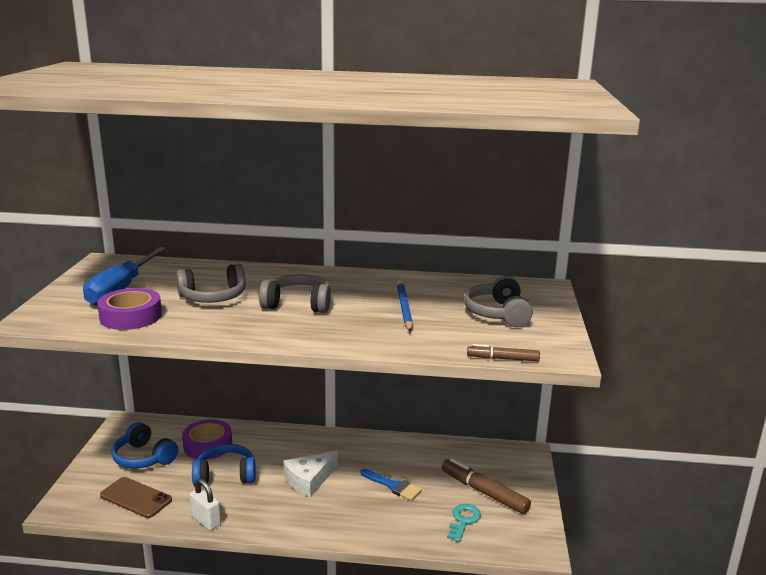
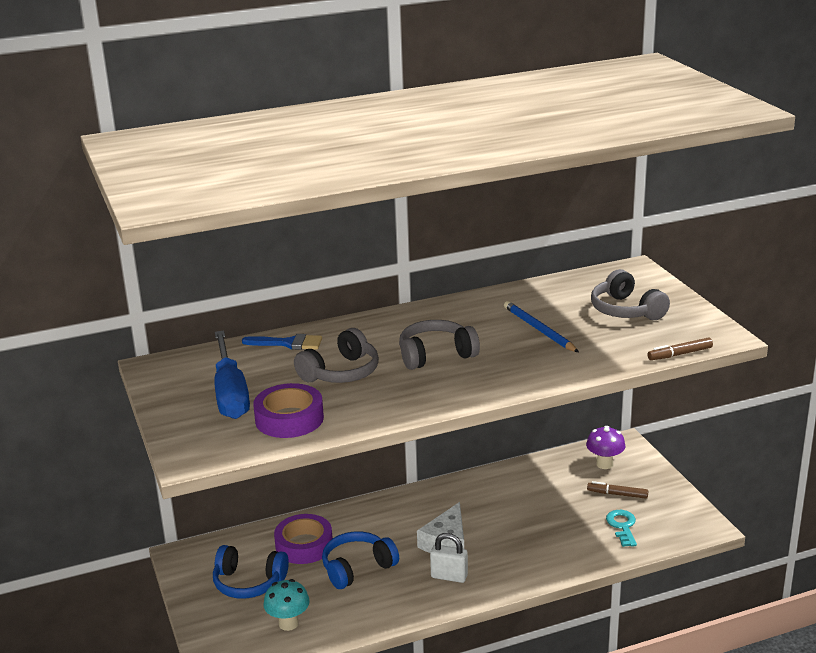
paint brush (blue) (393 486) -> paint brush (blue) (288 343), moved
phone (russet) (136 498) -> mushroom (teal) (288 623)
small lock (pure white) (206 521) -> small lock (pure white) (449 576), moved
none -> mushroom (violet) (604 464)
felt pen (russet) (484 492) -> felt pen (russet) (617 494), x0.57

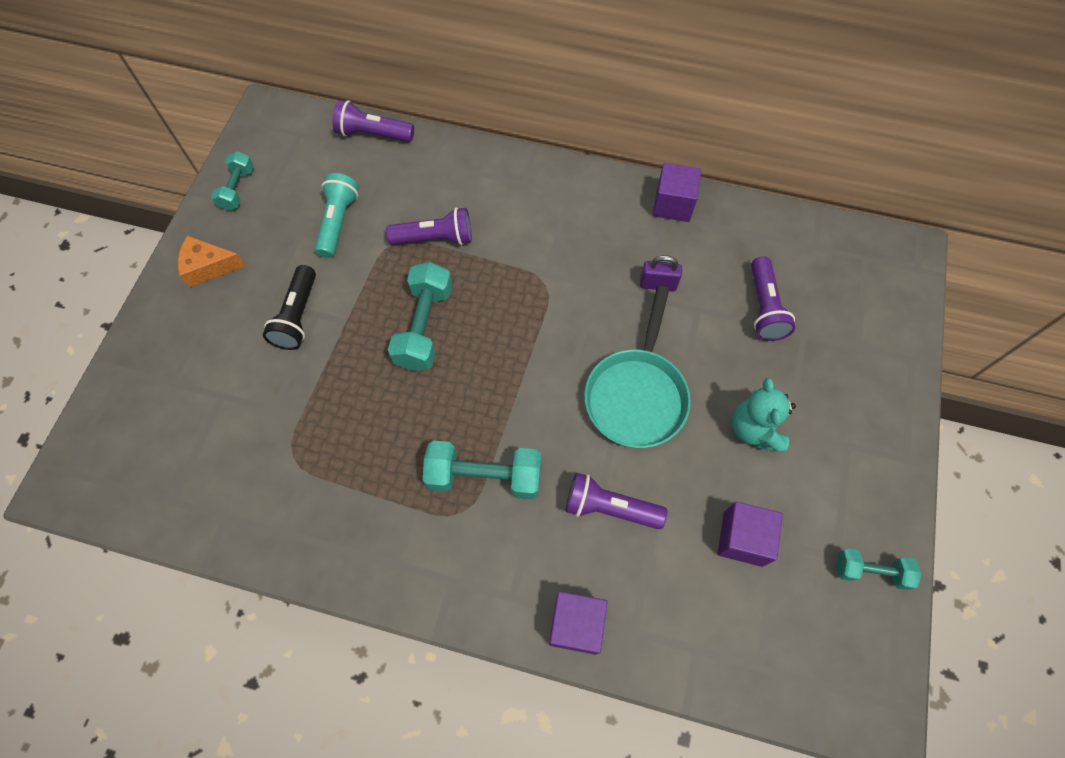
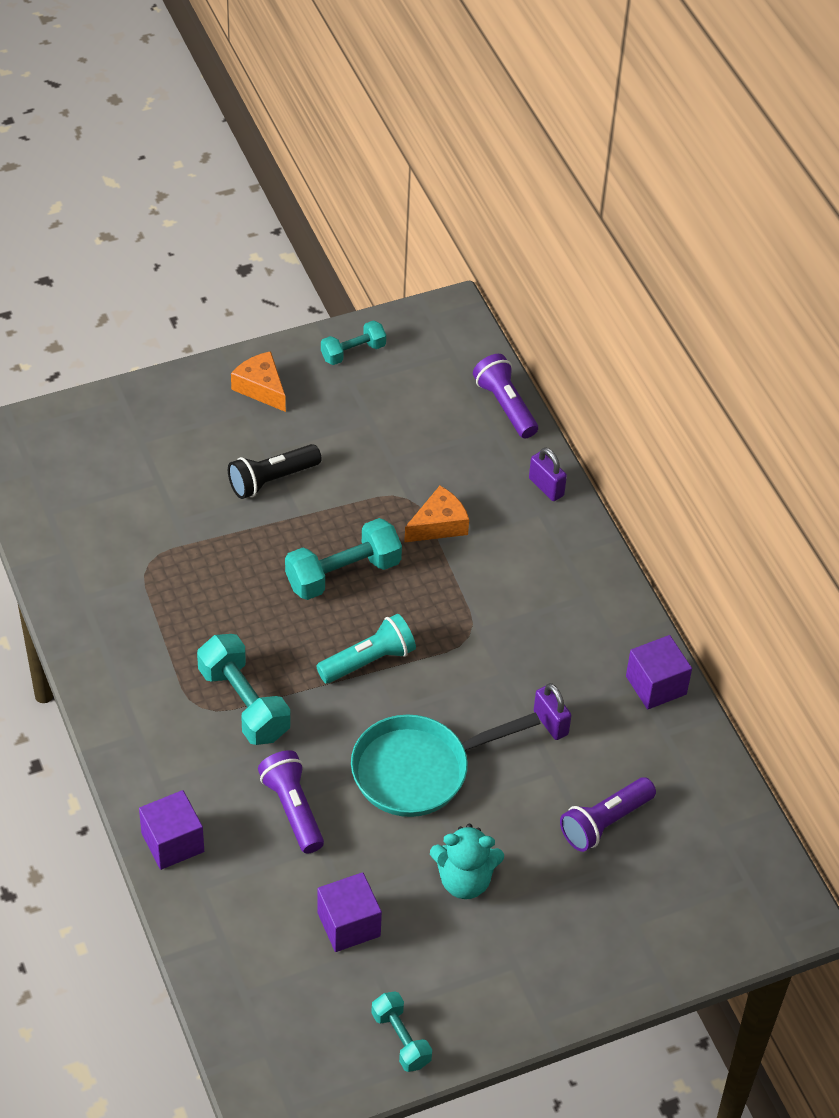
pocket torch (teal) (338 222) -> pocket torch (teal) (369 661), moved
pocket torch (violet) (435 238) -> cheese wedge (orange-coloured) (438 525)
teddy bear (teal) (754 429) -> teddy bear (teal) (464 880), 135 degrees counterclockwise
none -> small lock (violet) (546 487)

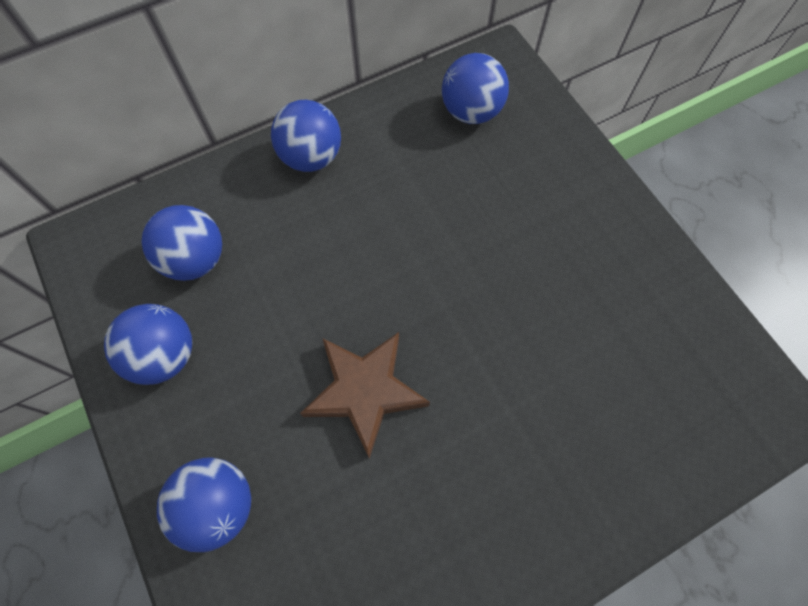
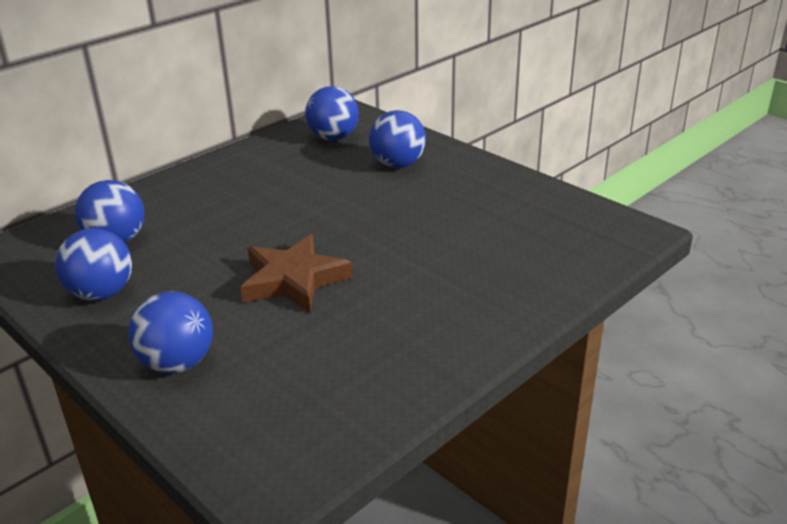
sphere (blue) (311 157) -> sphere (blue) (398 164), moved

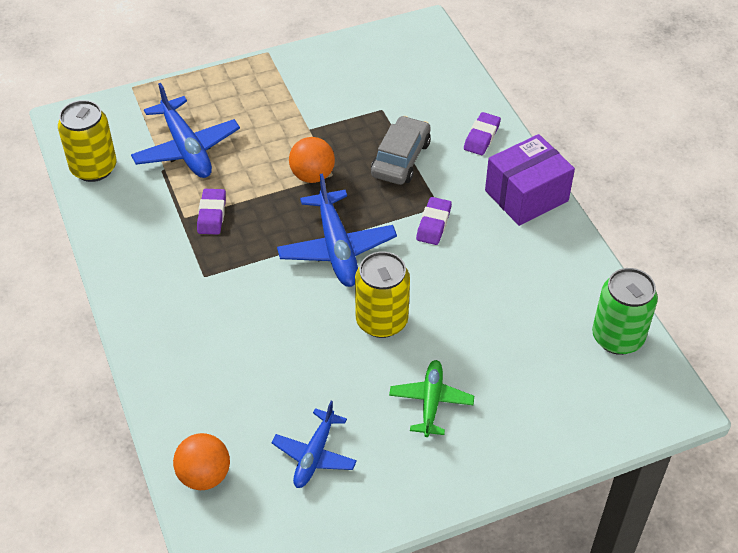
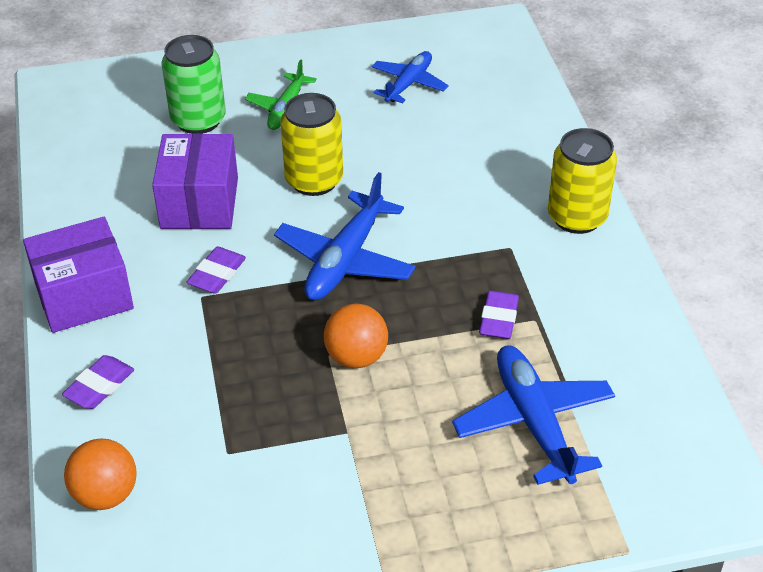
sphere (orange-coloured) (204 475) -> sphere (orange-coloured) (106 494), moved
none -> box (violet) (199 203)
tin (green) (617 337) -> tin (green) (198 120), moved
toy plane (blue) (336 248) -> toy plane (blue) (345 260), 150 degrees counterclockwise
tin (yellow) (94 168) -> tin (yellow) (577 217), moved
automobile (ash-grey) (401 159) -> none

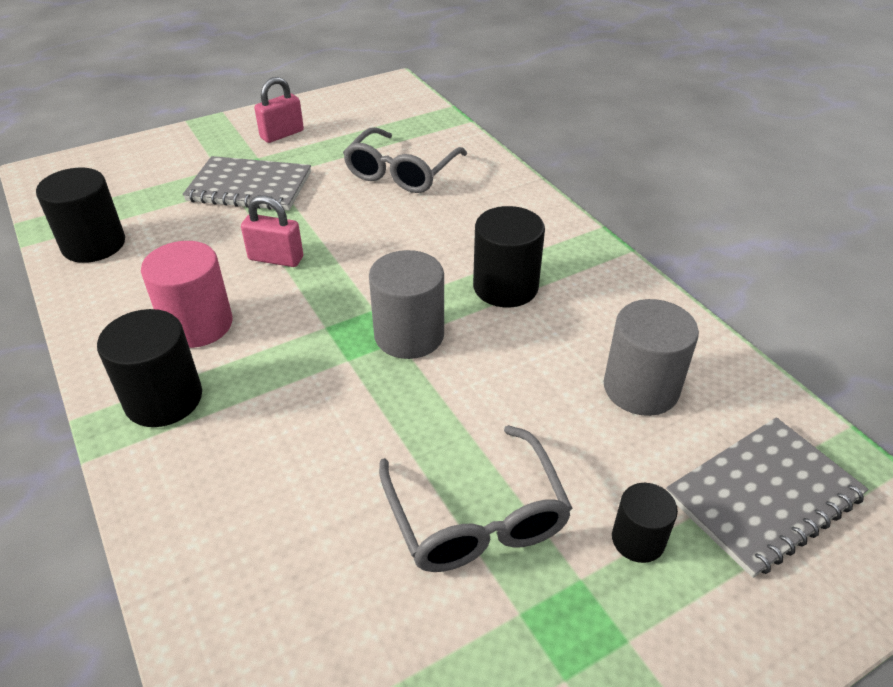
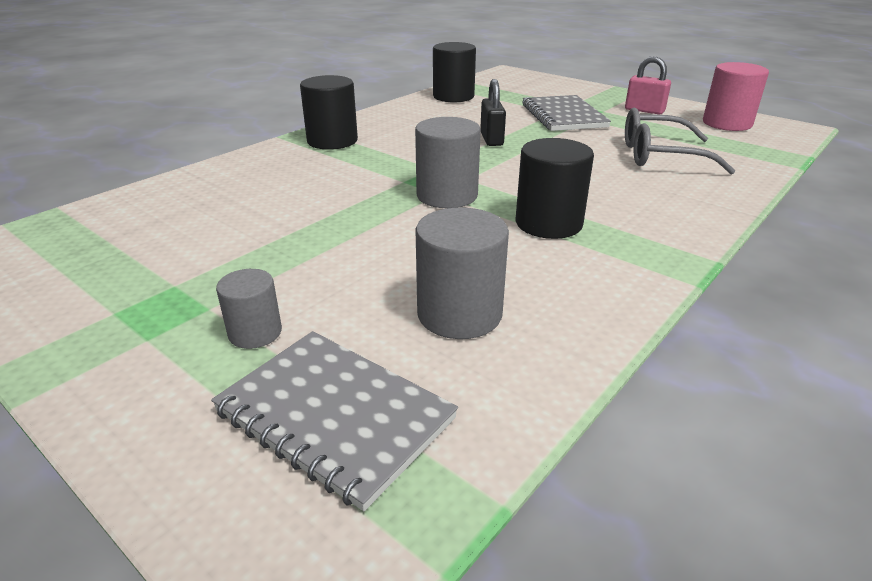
cylinder shape (ebony) (638 540) -> cylinder shape (ash-grey) (255 333)
small lock (pink) (276 258) -> small lock (ebony) (491 139)
cylinder shape (pink) (198 325) -> cylinder shape (pink) (727 123), moved
eyeglasses (ash-grey) (477 518) -> none

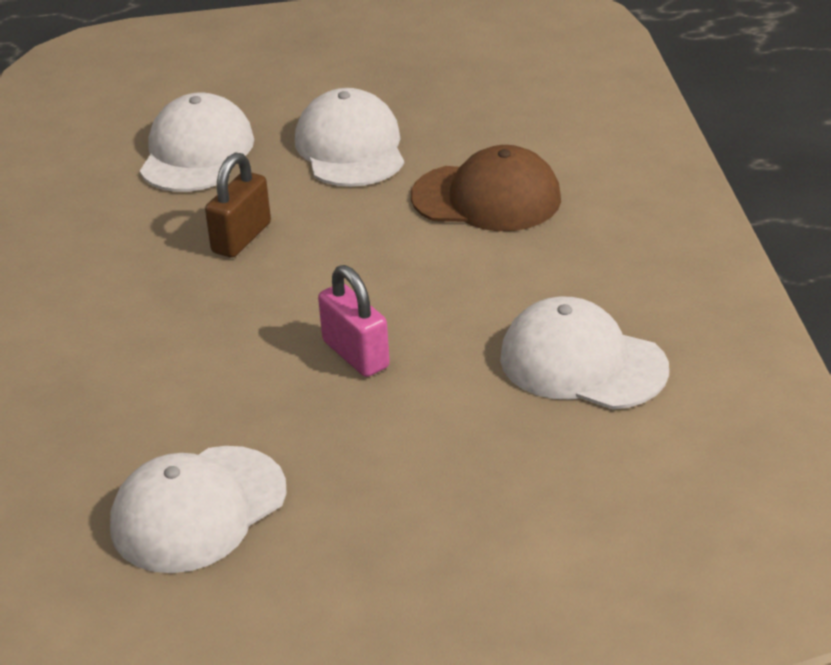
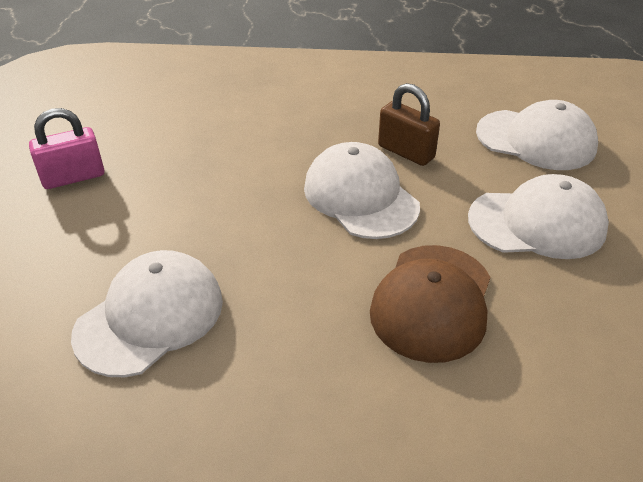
small lock (pink) (355 354) -> small lock (pink) (73 177), moved
baseball cap (pure white) (198 509) -> baseball cap (pure white) (360 196), moved

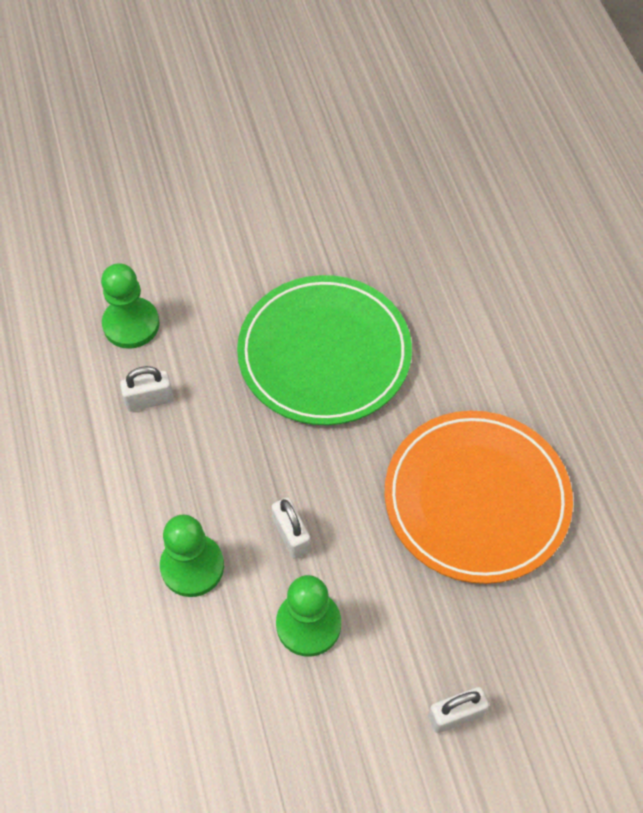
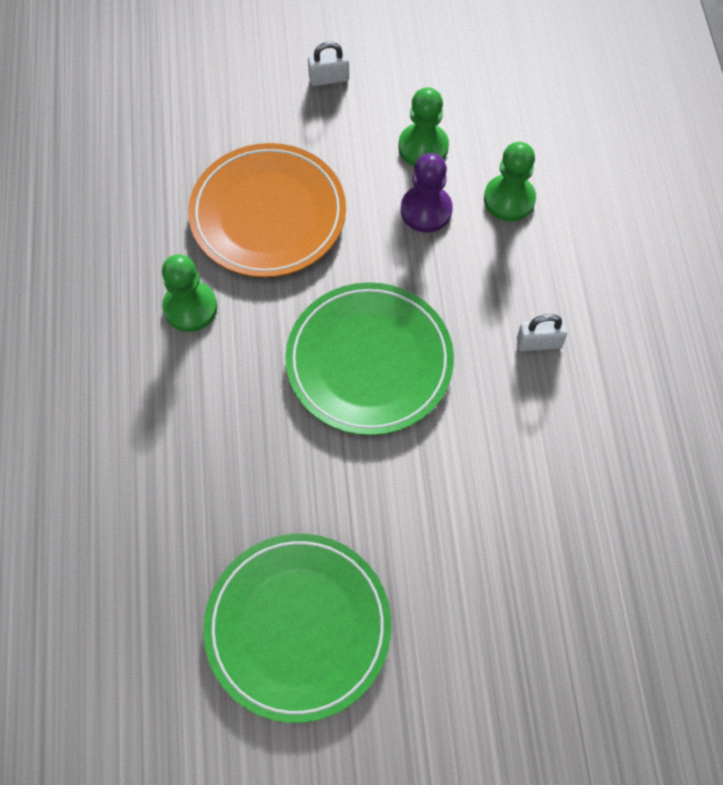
game pawn (green) (131 324) -> game pawn (green) (190 308), moved
none -> plate (green) (298 627)
small lock (pure white) (291 535) -> game pawn (violet) (426 210)

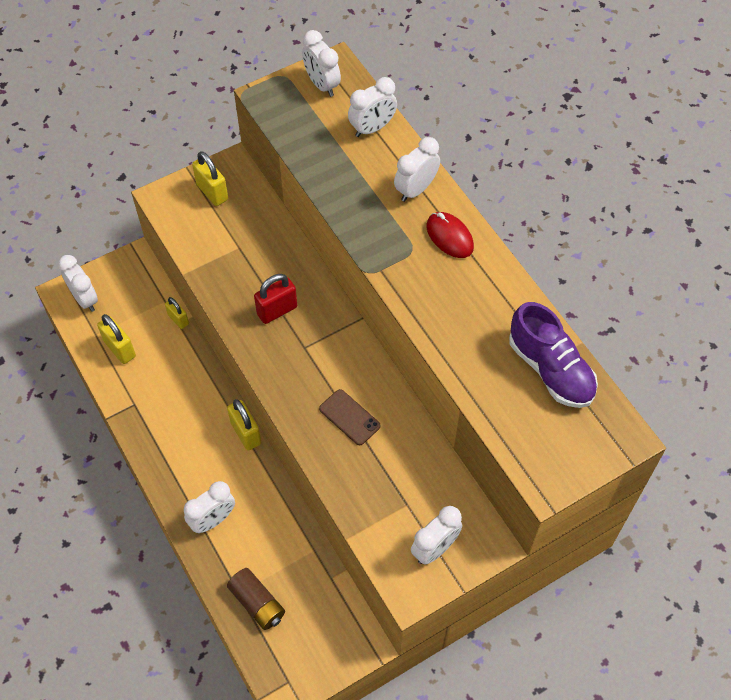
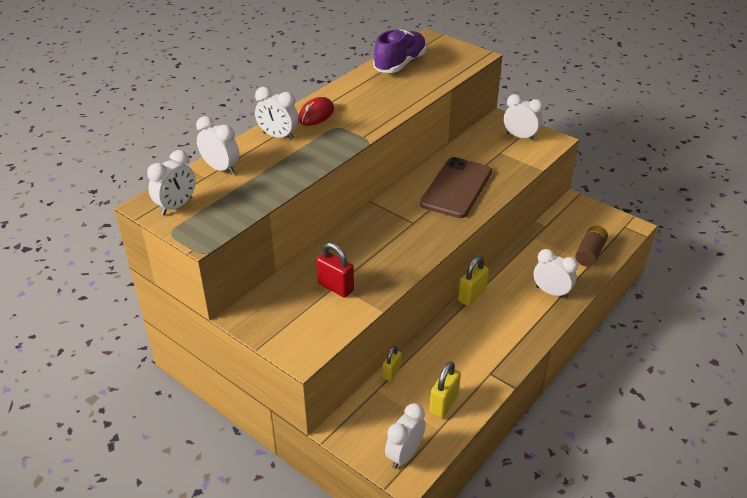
small lock (red) (277 310) -> small lock (red) (335 287), moved
phone (russet) (349 417) -> phone (russet) (456 188), x1.96
small lock (yellow) (212 192) -> none

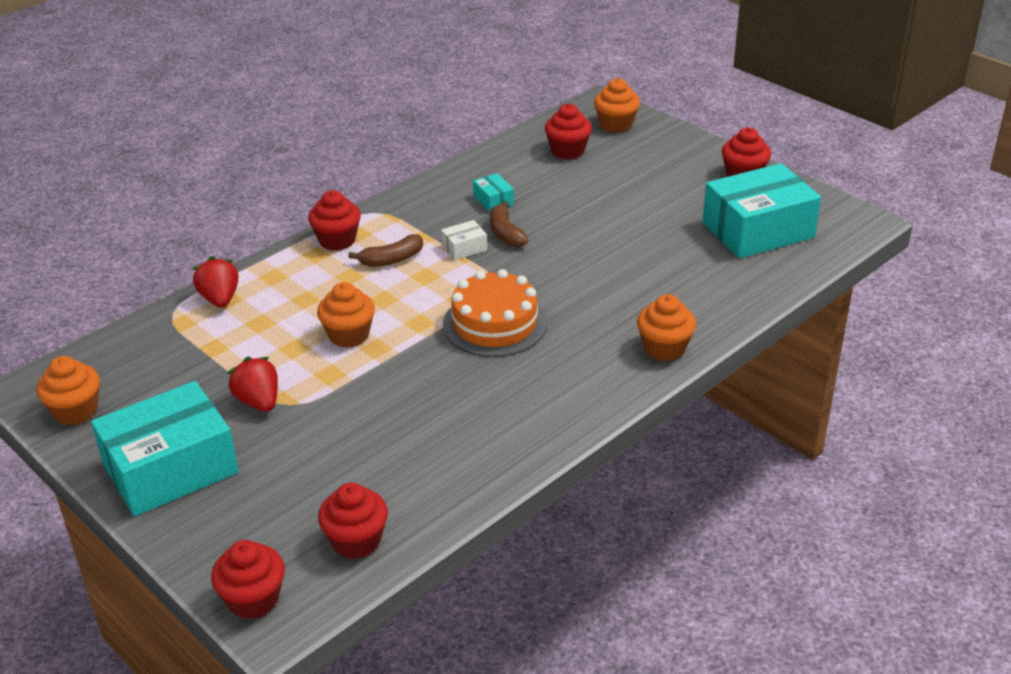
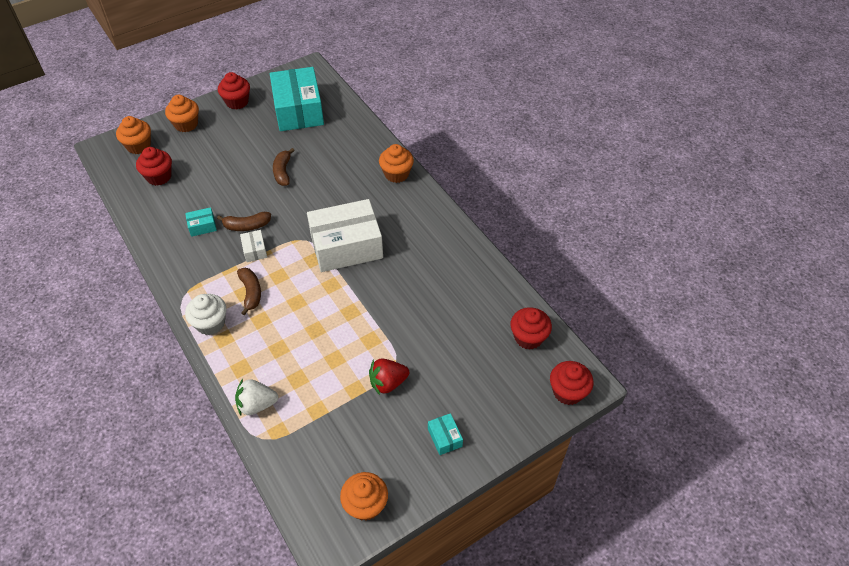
fairy cake (orange-coloured) (349 335) -> fairy cake (orange-coloured) (186 124), moved
fairy cake (red) (337 240) -> fairy cake (pure white) (210 323)
berry (red) (220 299) -> berry (pure white) (257 404)
none -> banana fruit (russet) (283 172)
layer cake (orange-coloured) (495 324) -> box (pure white) (346 246)
box (teal) (171 469) -> box (teal) (445 437), x0.41

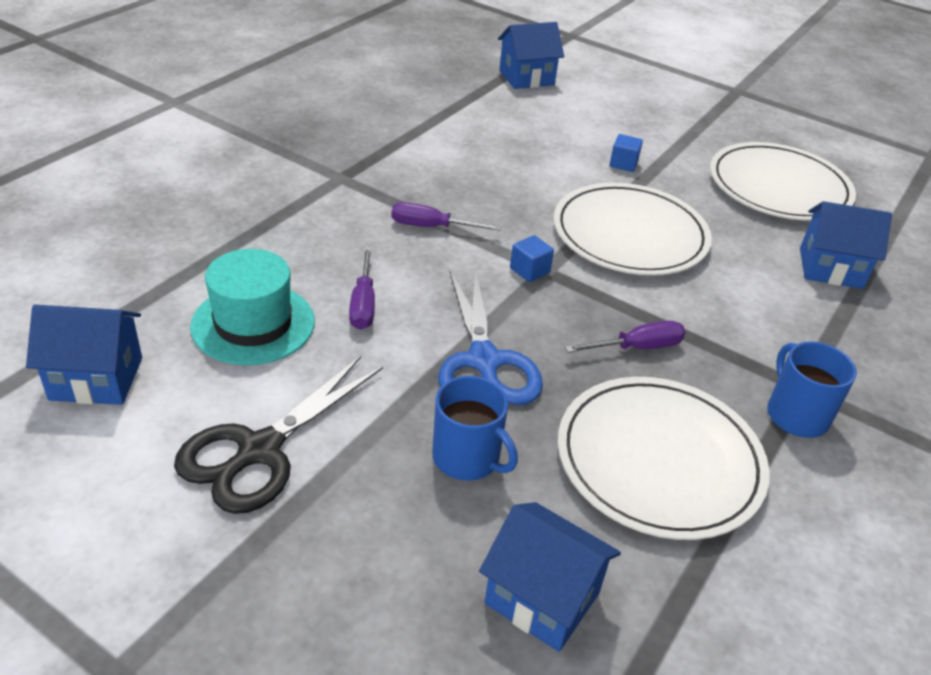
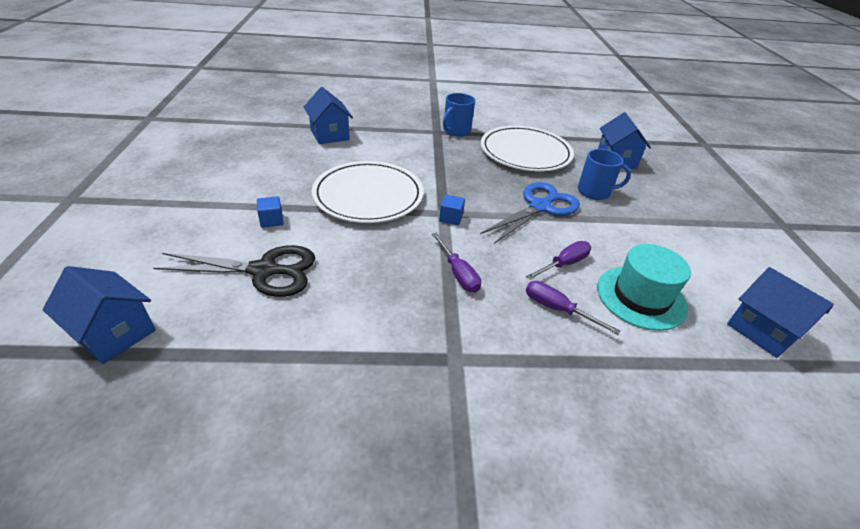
shears (ebony) (260 450) -> shears (ebony) (264 271), moved
flat screwdriver (violet) (637 347) -> flat screwdriver (violet) (557 309), moved
tea mug (blue) (467 457) -> tea mug (blue) (594 192), 90 degrees clockwise
plate (pure white) (779 187) -> none

